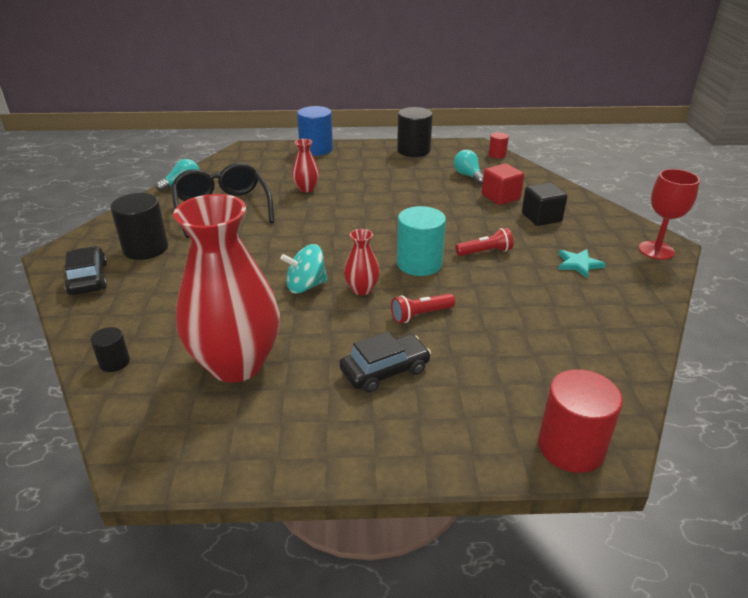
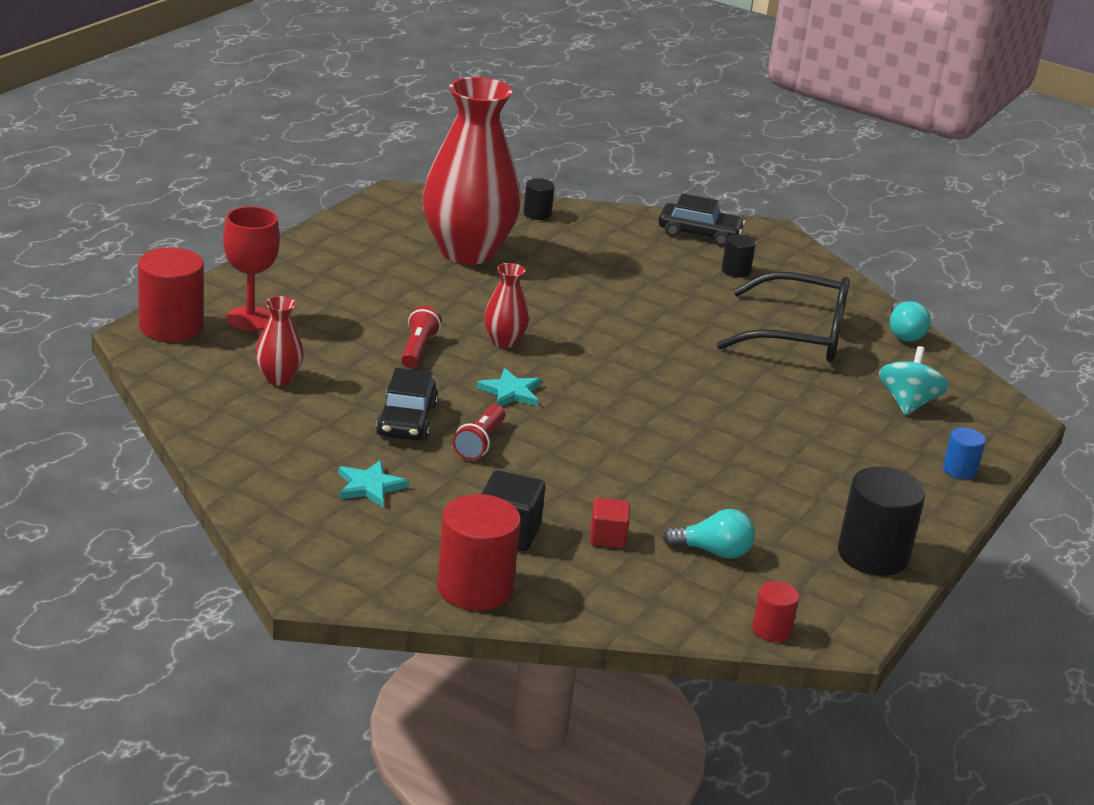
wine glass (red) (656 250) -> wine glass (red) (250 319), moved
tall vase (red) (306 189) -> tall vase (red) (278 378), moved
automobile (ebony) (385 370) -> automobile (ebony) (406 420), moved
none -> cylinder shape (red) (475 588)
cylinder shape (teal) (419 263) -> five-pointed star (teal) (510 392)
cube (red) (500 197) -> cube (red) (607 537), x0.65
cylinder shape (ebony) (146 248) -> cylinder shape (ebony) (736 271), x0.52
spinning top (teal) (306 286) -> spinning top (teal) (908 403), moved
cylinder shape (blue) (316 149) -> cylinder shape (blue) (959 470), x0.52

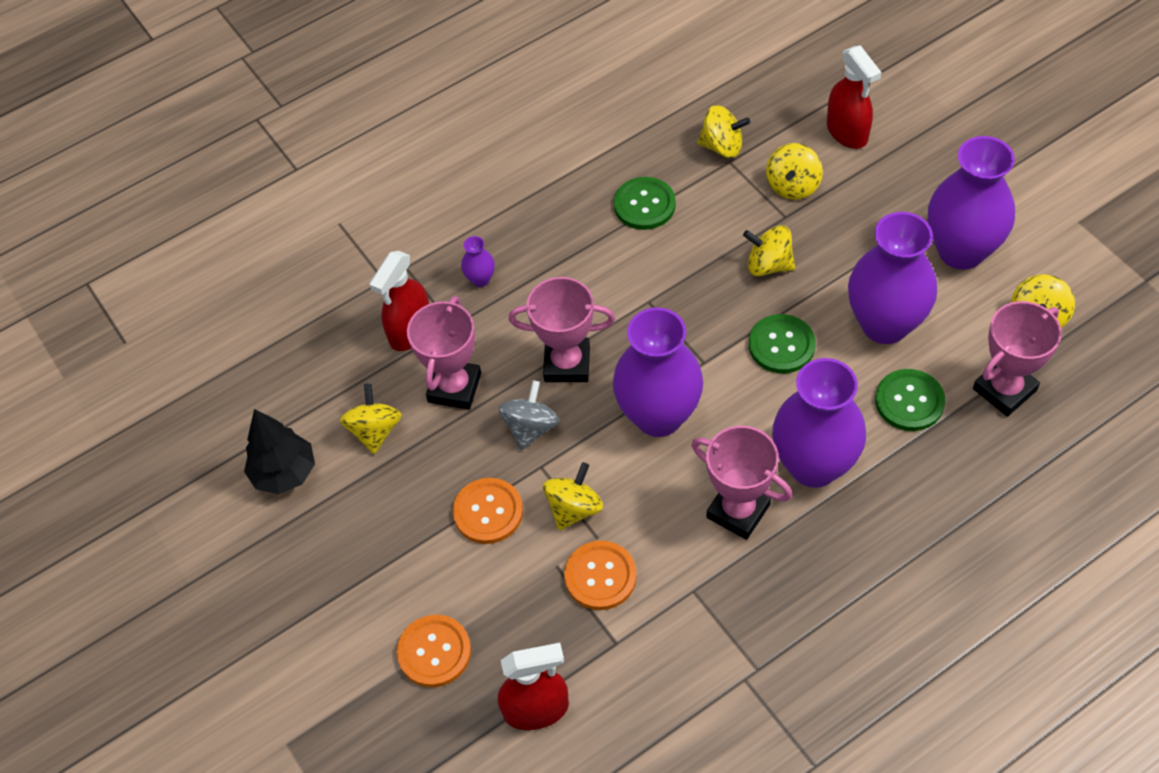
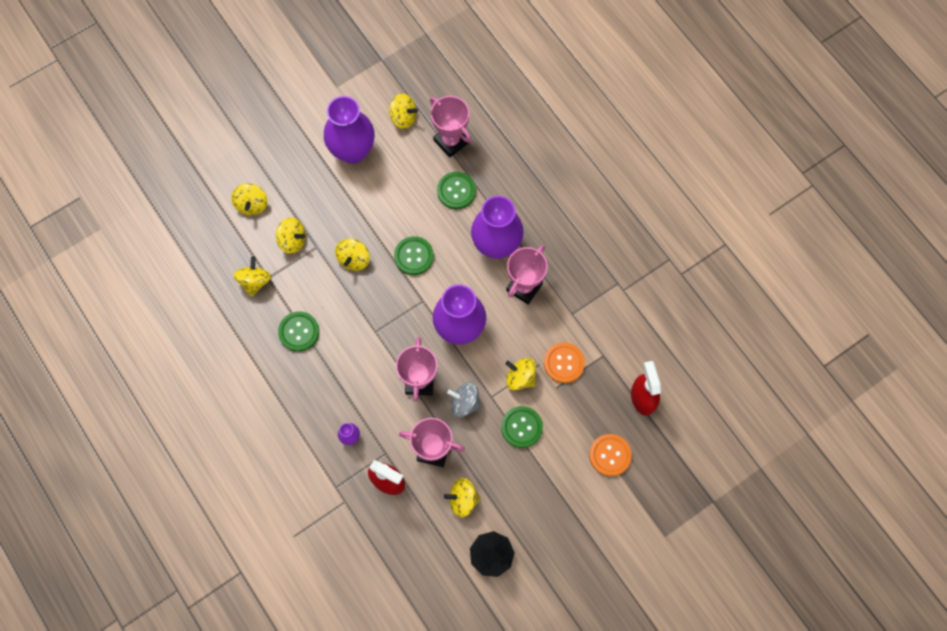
spray bottle (red) (847 132) -> spinning top (yellow) (252 204)
sewing button (orange-coloured) (488 512) -> sewing button (green) (521 427)
tall vase (violet) (885 324) -> none

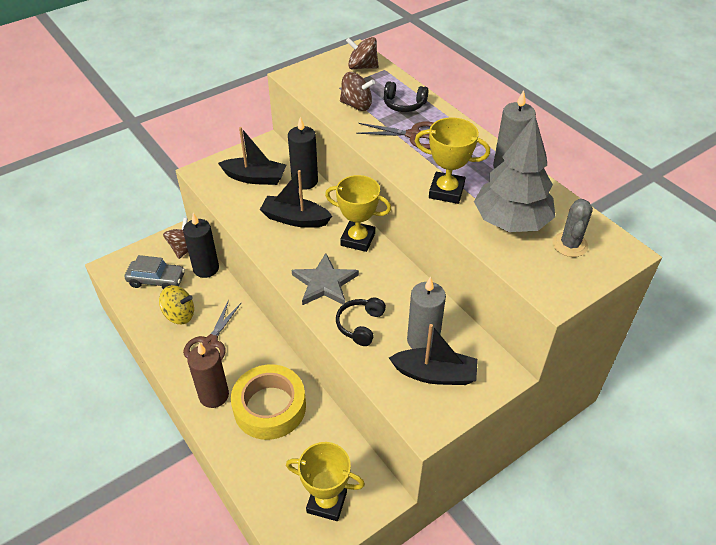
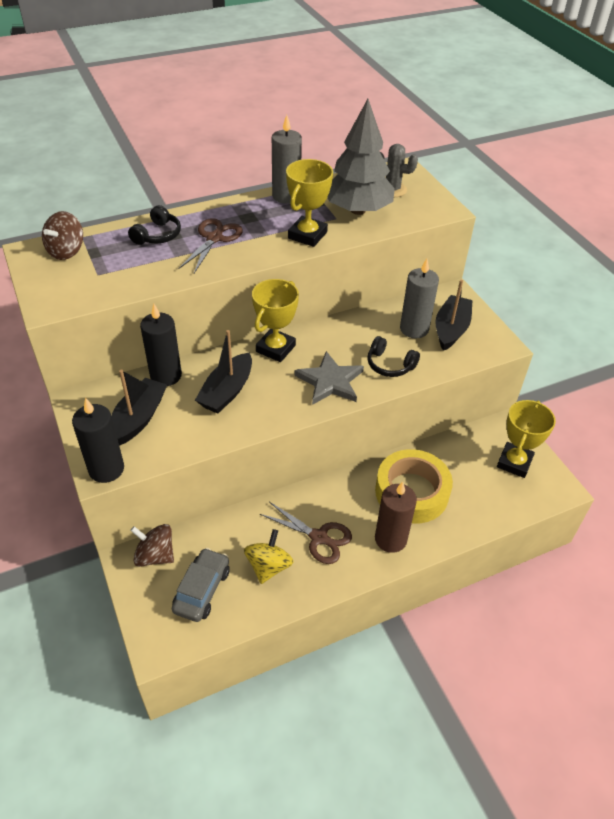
candle (ebony) (206 268) -> candle (ebony) (106 469), moved
spinning top (russet) (356 105) -> none

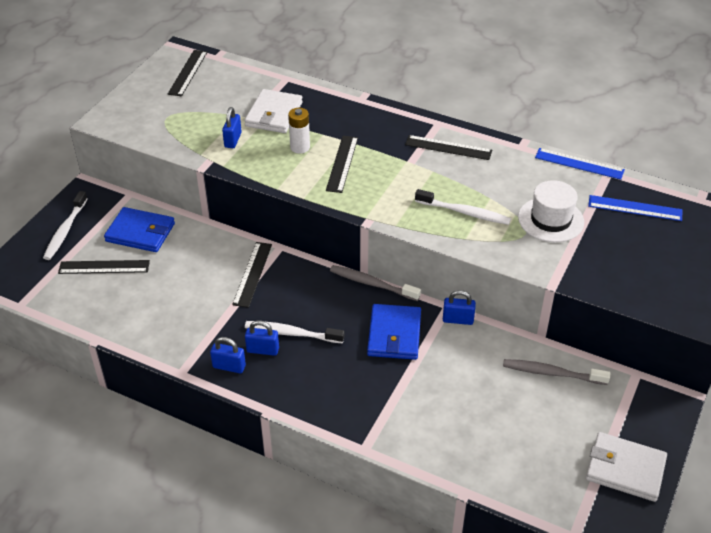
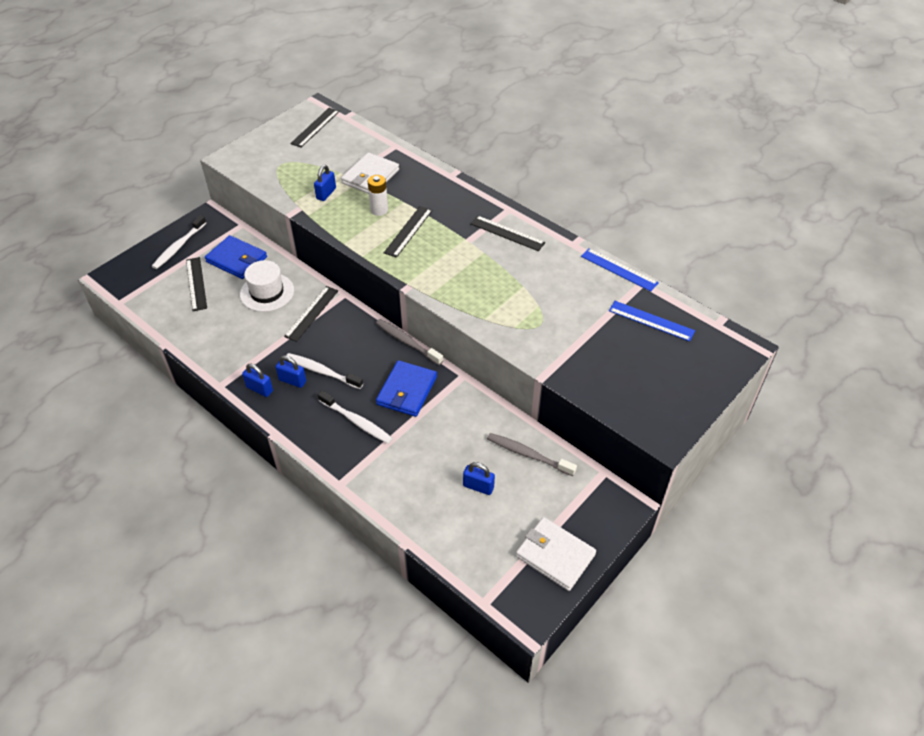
ruler (ebony) (104 267) -> ruler (ebony) (196 283), 60 degrees clockwise
top hat (pure white) (550 220) -> top hat (pure white) (267 292), moved
toothbrush (pure white) (464 212) -> toothbrush (pure white) (357 421), moved
small lock (blue) (458 320) -> small lock (blue) (478 486), moved

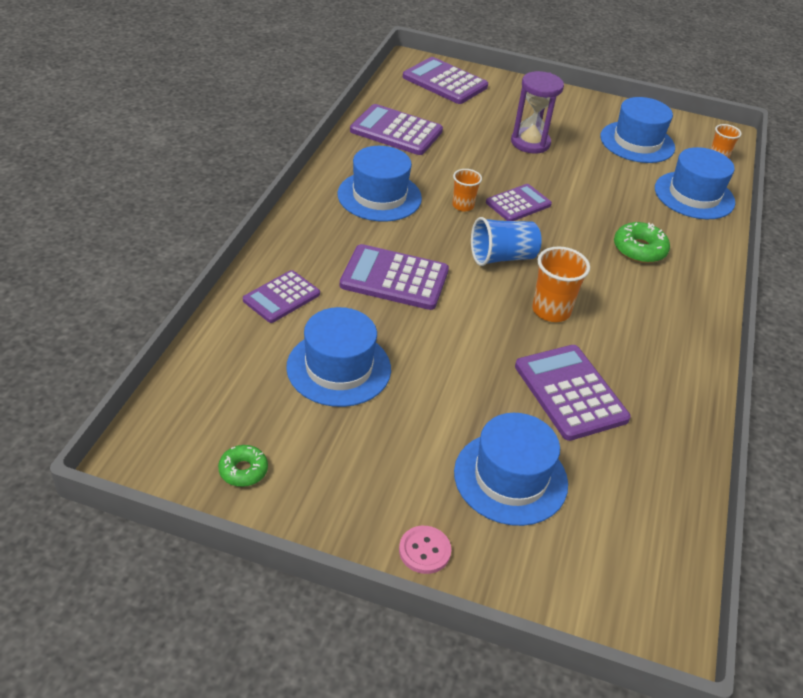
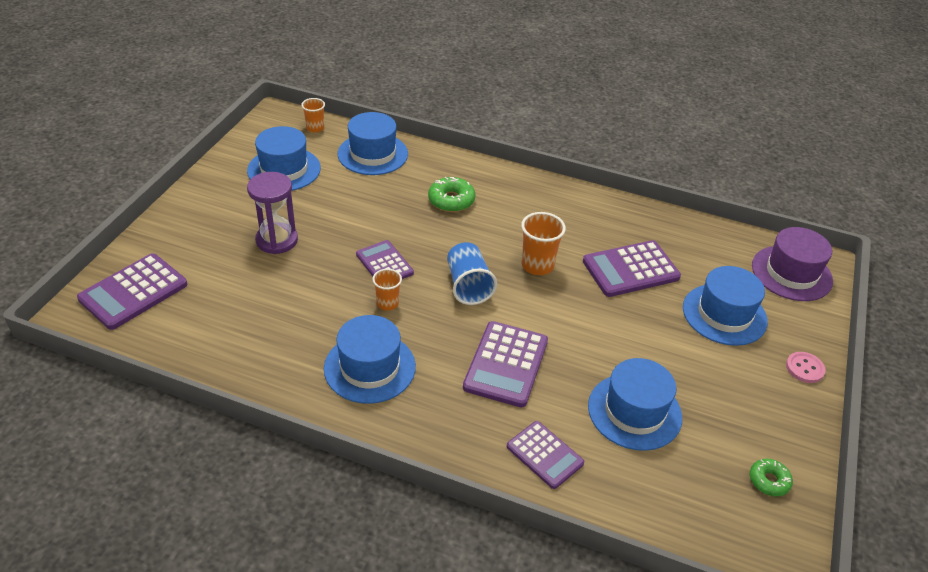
none -> top hat (violet) (791 273)
calculator (violet) (396 131) -> none

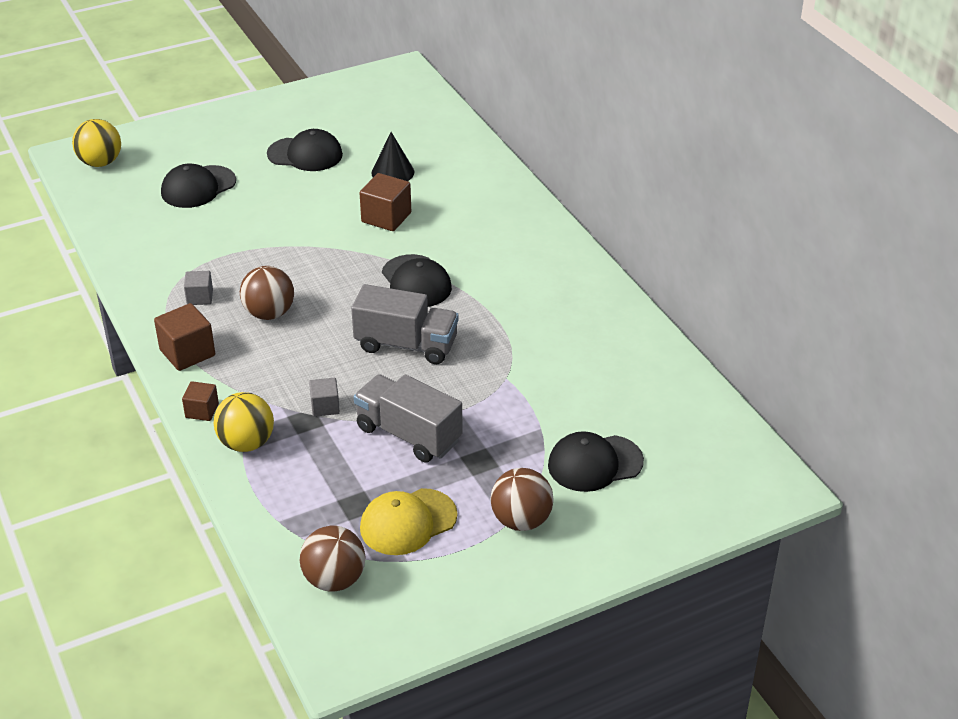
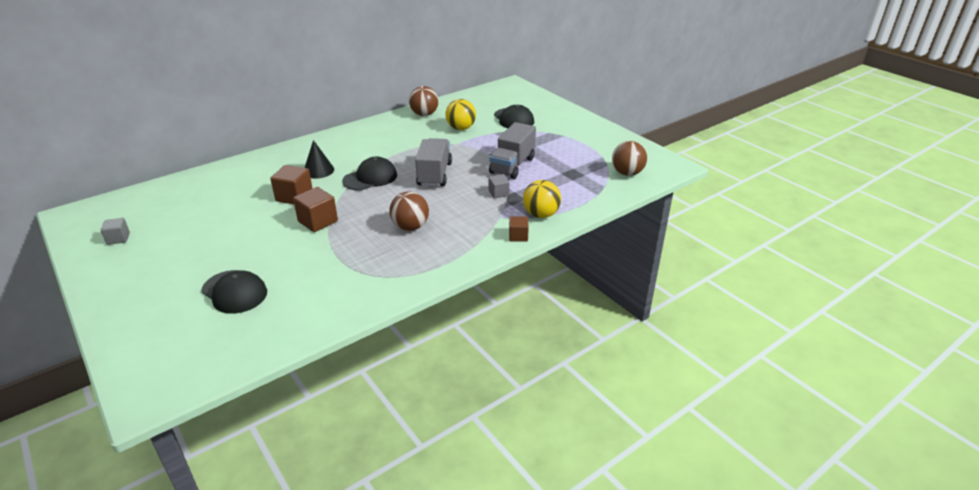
cube (ash-grey) (200 297) -> cube (ash-grey) (118 238), moved
cube (russet) (187 353) -> cube (russet) (318 221), moved
cone shape (ebony) (392 172) -> cone shape (ebony) (318 170), moved
sphere (russet) (521 520) -> sphere (russet) (424 114), moved
sphere (yellow) (100 162) -> sphere (yellow) (461 128), moved
baseball cap (ebony) (305 154) -> none
baseball cap (yellow) (408 522) -> none

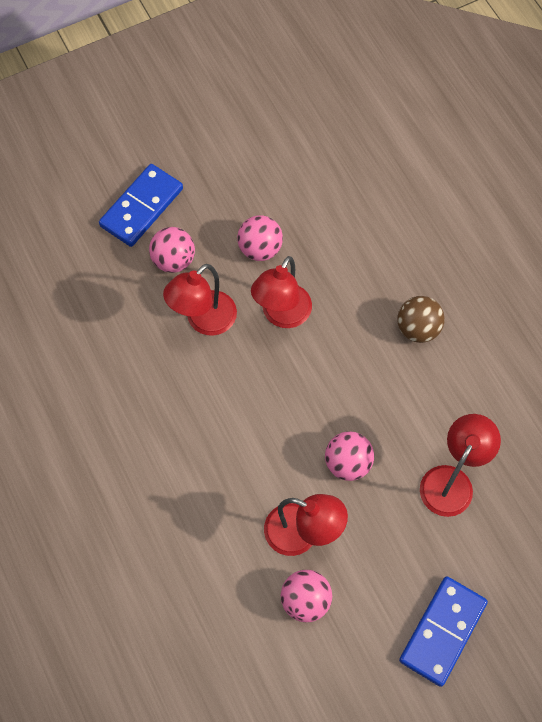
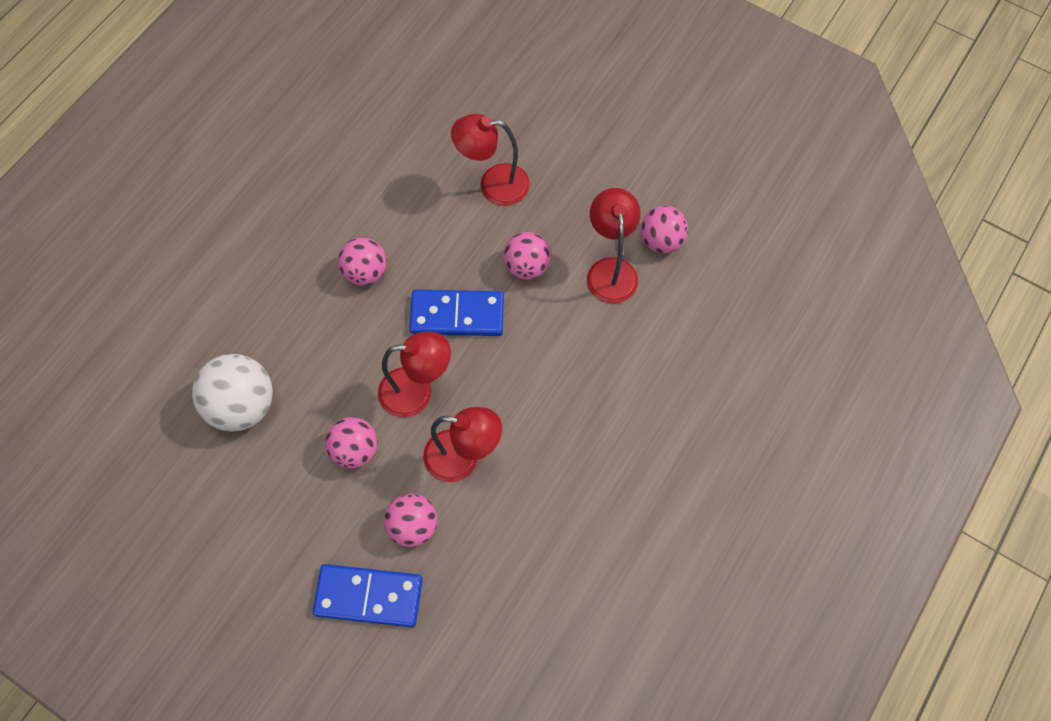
none -> sphere (pure white) (242 405)
sphere (russet) (418 328) -> sphere (pink) (365 272)
domino tile (blue) (443 631) -> domino tile (blue) (457 315), moved

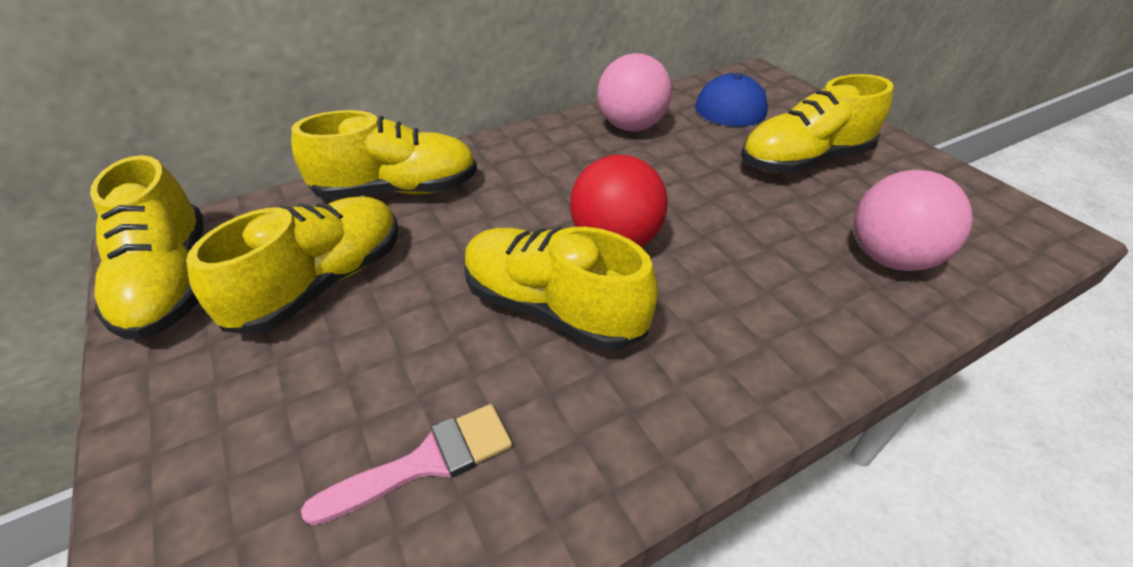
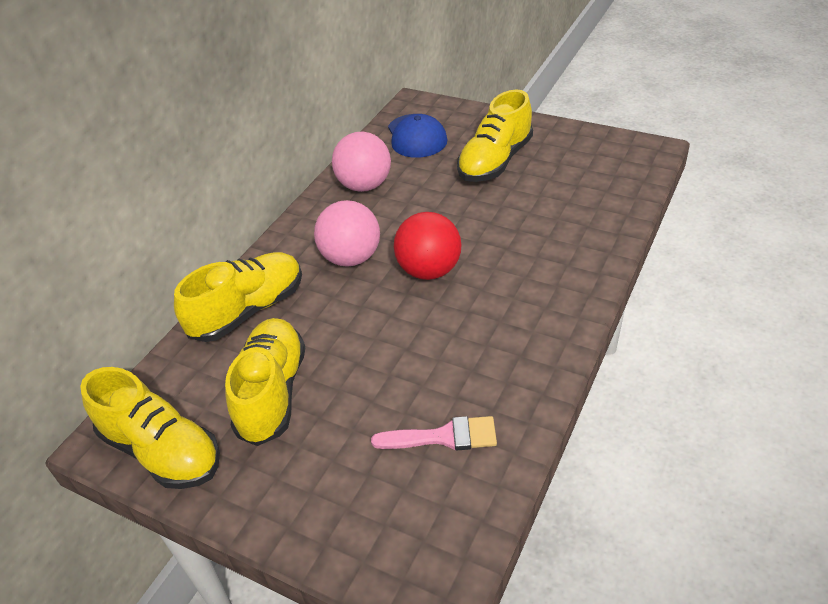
sphere (pink) (890 258) -> sphere (pink) (351 258), moved
paint brush (pink) (426 462) -> paint brush (pink) (443 437), 60 degrees clockwise
lace-up shoe (yellow) (553 308) -> none

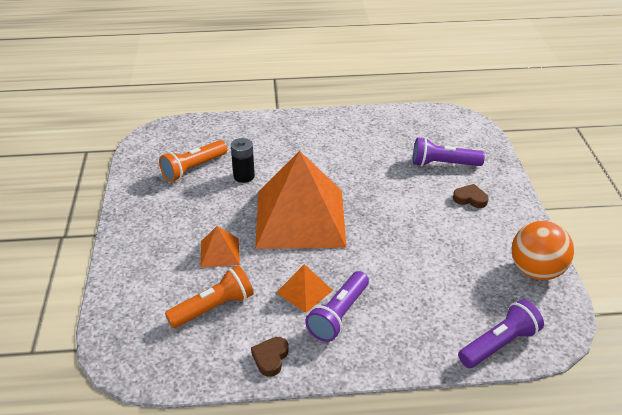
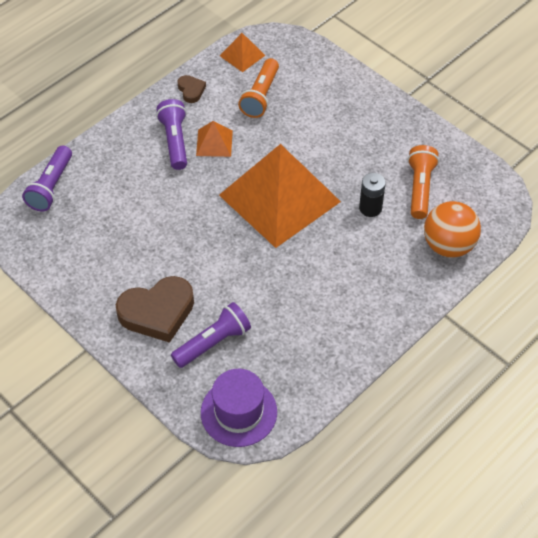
heart shape (russet) (470 199) -> heart shape (russet) (157 312), x2.08
none -> top hat (violet) (239 412)
pyramid (orange-coloured) (220 252) -> pyramid (orange-coloured) (242 55), moved
sphere (orange-coloured) (536 271) -> sphere (orange-coloured) (448 245), moved

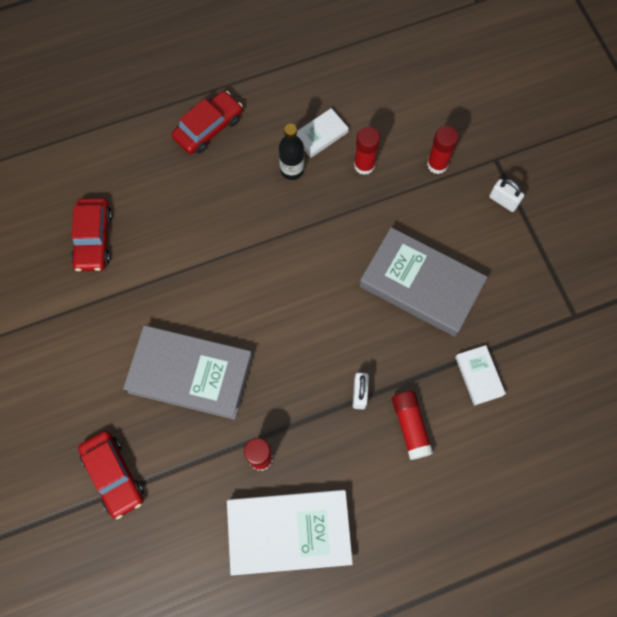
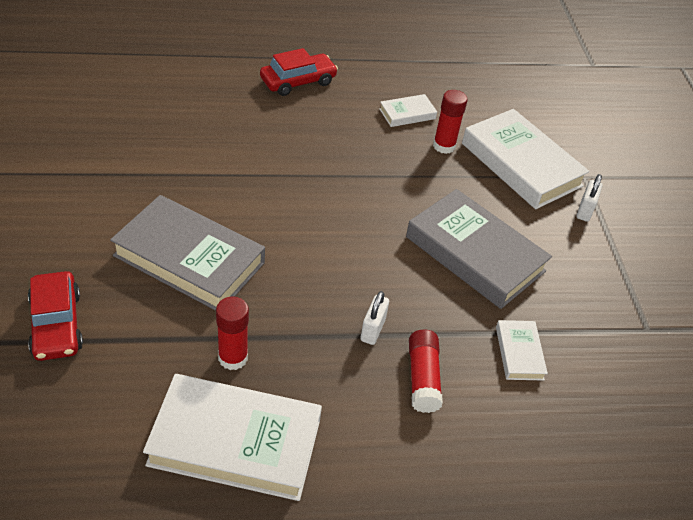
stick of glue (red) (437 164) -> hardcover (pure white) (521 165)
small lock (pure white) (503 201) -> small lock (pure white) (585 210), 60 degrees clockwise
automobile (red) (93 239) -> none
drink bottle (ebony) (292 170) -> none

